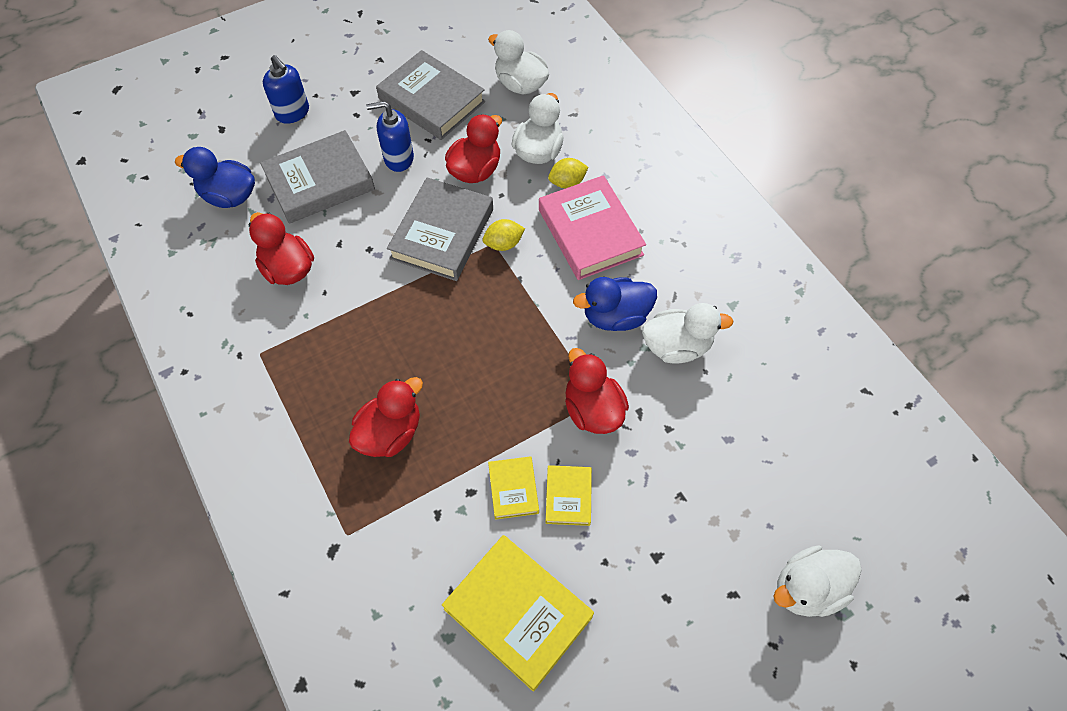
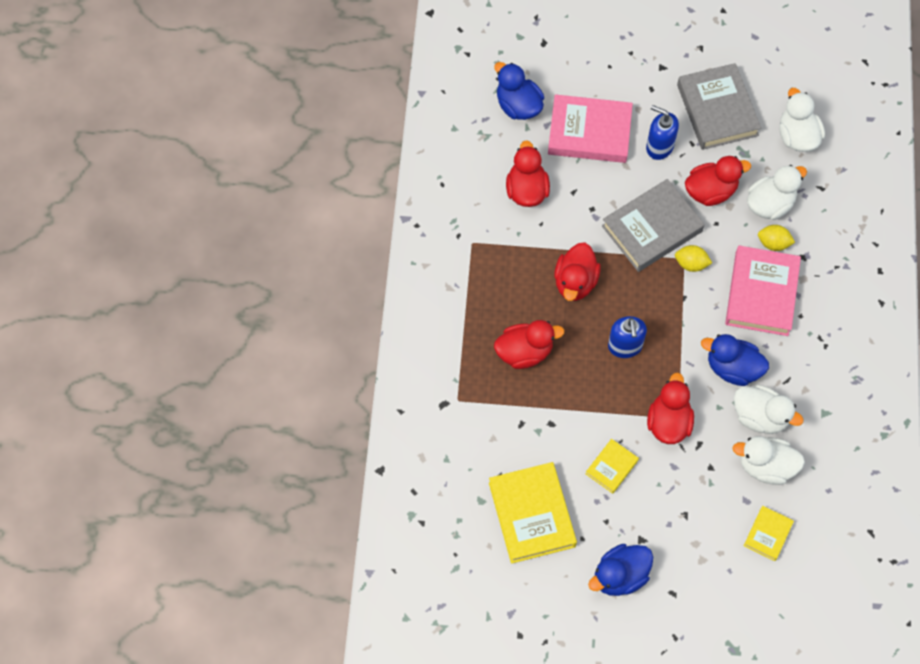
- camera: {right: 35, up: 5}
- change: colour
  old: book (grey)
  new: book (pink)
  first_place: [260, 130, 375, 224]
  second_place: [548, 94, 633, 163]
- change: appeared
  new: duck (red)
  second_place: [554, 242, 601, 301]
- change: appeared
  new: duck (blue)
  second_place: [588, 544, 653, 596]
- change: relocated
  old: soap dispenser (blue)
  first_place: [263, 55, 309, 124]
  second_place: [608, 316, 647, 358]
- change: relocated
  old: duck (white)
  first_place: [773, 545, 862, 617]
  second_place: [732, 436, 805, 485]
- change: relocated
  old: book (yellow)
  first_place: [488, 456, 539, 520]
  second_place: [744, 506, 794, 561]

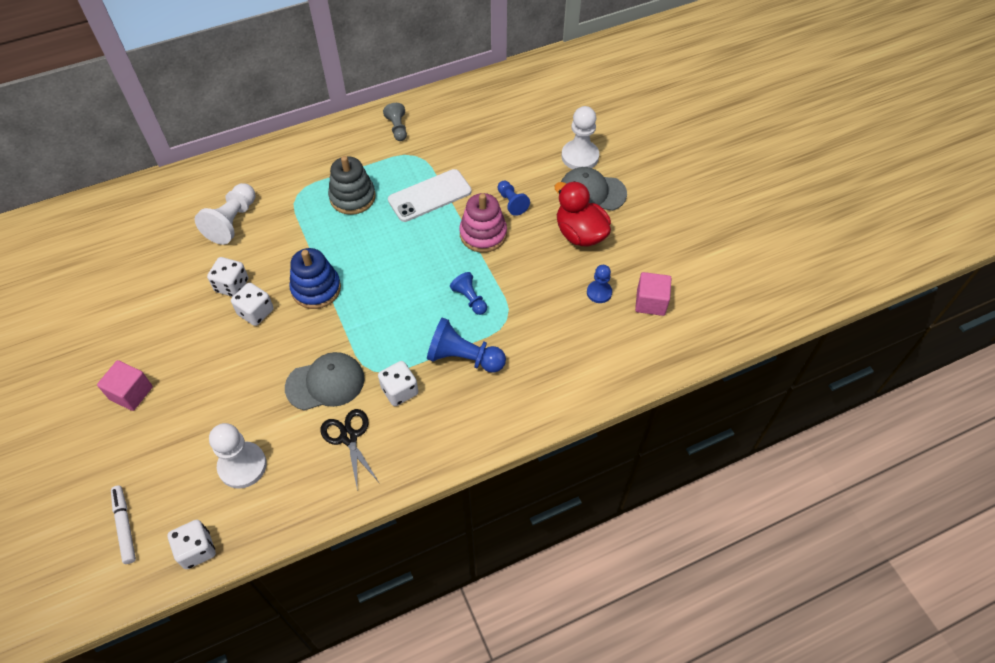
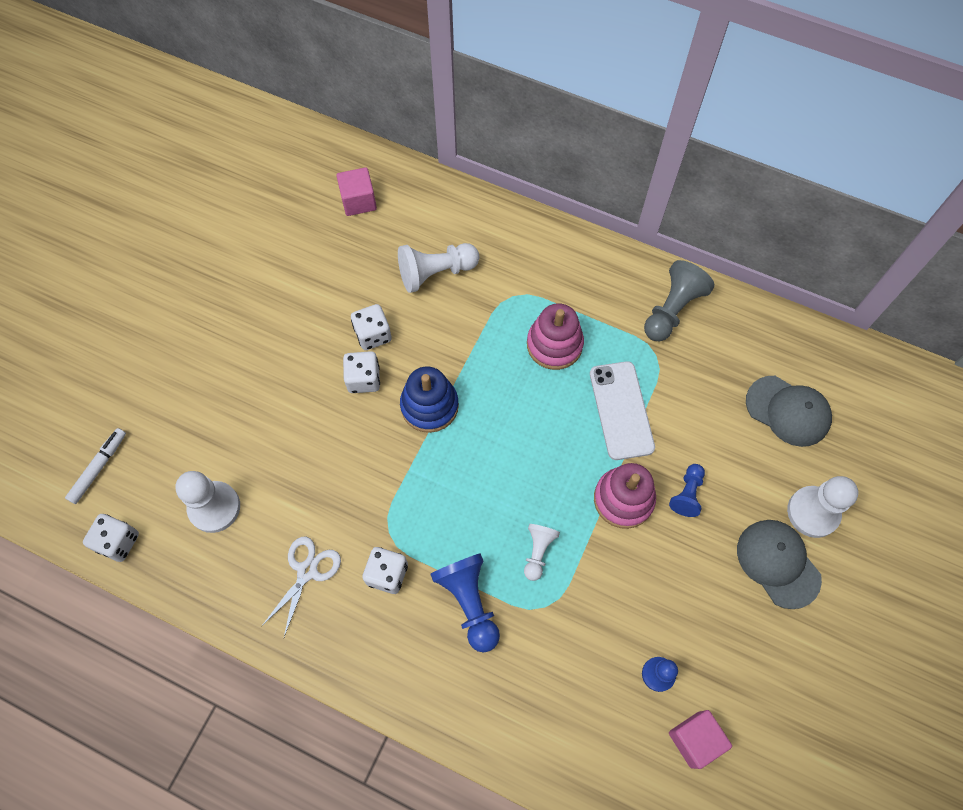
- camera: {right: 50, up: 10}
- change: colour
  old: scissors (black)
  new: scissors (white)
  first_place: [321, 409, 378, 491]
  second_place: [261, 537, 341, 637]
- change: relocated
  old: cube (pink)
  first_place: [97, 360, 153, 411]
  second_place: [337, 167, 377, 216]
- change: colour
  old: pawn (blue)
  new: pawn (white)
  first_place: [450, 272, 487, 315]
  second_place: [524, 524, 560, 581]
- change: colour
  old: stacking toy (grey)
  new: stacking toy (pink)
  first_place: [328, 156, 376, 215]
  second_place: [527, 303, 584, 370]
- change: spun
  old: phone (white)
  first_place: [388, 169, 472, 222]
  second_place: [590, 361, 655, 460]
  degrees: 60
- change: size
  old: pawn (grey)
  first_place: [383, 103, 407, 141]
  second_place: [644, 260, 715, 342]
  factor: 1.66
- change: relocated
  old: cap (grey)
  first_place: [285, 352, 365, 411]
  second_place: [746, 376, 832, 447]
- change: missing
  old: duck (red)
  first_place: [555, 181, 611, 247]

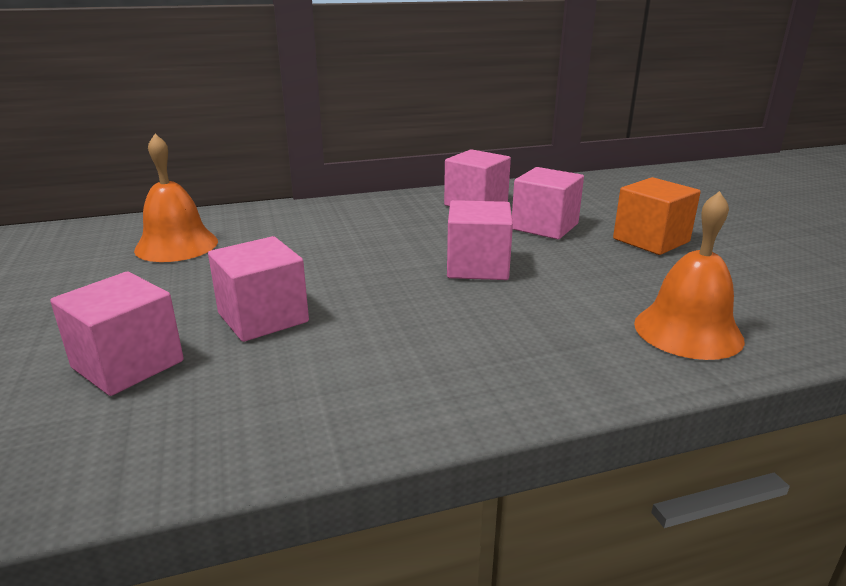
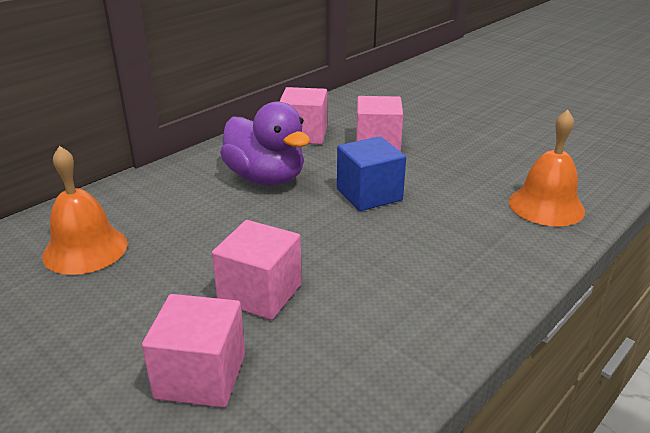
- camera: {right: -30, up: 5}
- change: appeared
  new: duck (purple)
  second_place: [220, 101, 310, 186]
- change: colour
  old: cube (pink)
  new: cube (blue)
  first_place: [447, 200, 513, 280]
  second_place: [337, 136, 406, 211]
- change: missing
  old: cube (orange)
  first_place: [613, 177, 701, 255]

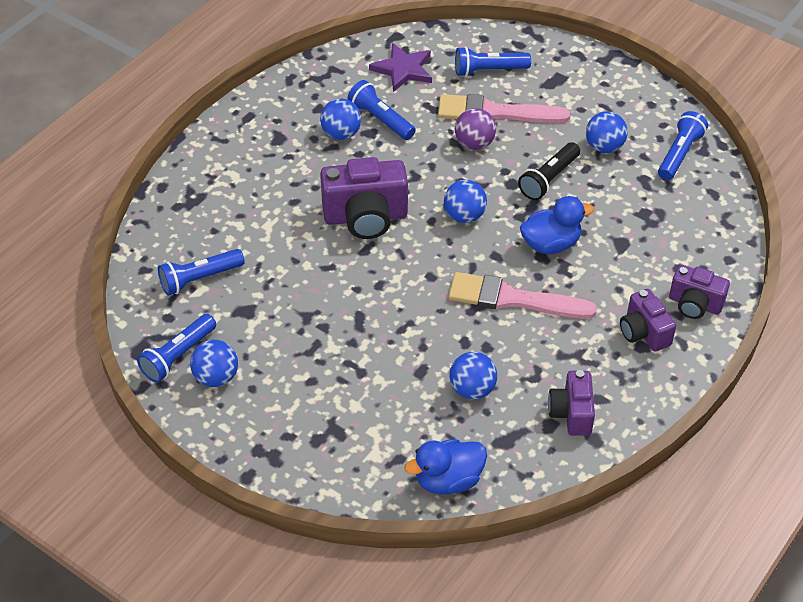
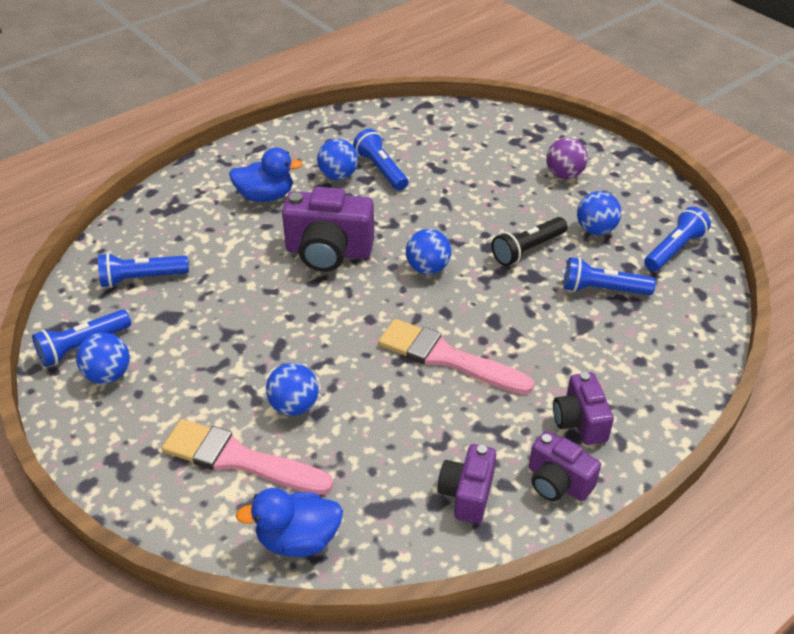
- camera: {right: 15, up: -5}
- change: relocated
  old: brush (pink)
  first_place: [438, 94, 570, 123]
  second_place: [162, 419, 333, 495]
- change: relocated
  old: duck (blue)
  first_place: [520, 196, 594, 254]
  second_place: [229, 147, 303, 202]
- change: relocated
  old: ball (blue)
  first_place: [450, 352, 497, 399]
  second_place: [266, 363, 319, 416]
- change: relocated
  old: camera (purple)
  first_place: [669, 265, 730, 319]
  second_place: [529, 431, 601, 501]
- change: relocated
  old: ball (purple)
  first_place: [455, 108, 496, 150]
  second_place: [546, 138, 588, 179]
- change: relocated
  old: flashlight (blue)
  first_place: [455, 46, 531, 77]
  second_place: [564, 257, 656, 295]
- change: missing
  old: star (purple)
  first_place: [369, 43, 432, 92]

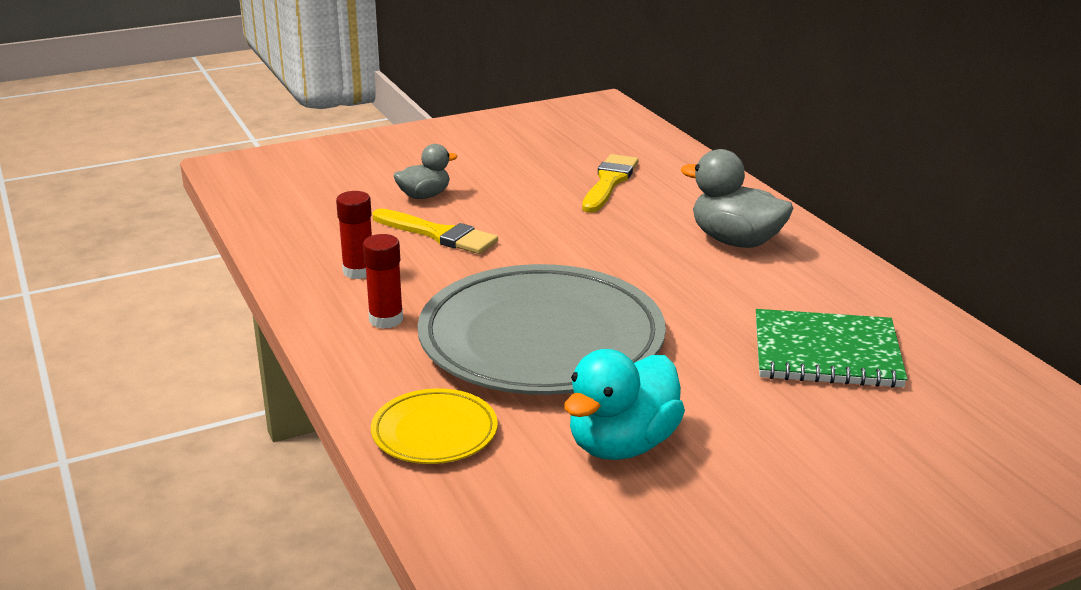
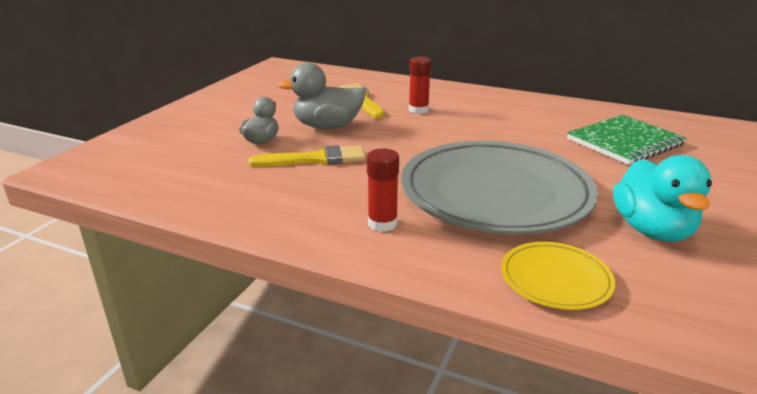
- camera: {right: -40, up: 0}
- change: relocated
  old: duck (grey)
  first_place: [681, 149, 793, 248]
  second_place: [277, 62, 366, 129]
- change: relocated
  old: glue stick (red)
  first_place: [336, 191, 372, 279]
  second_place: [409, 57, 431, 114]

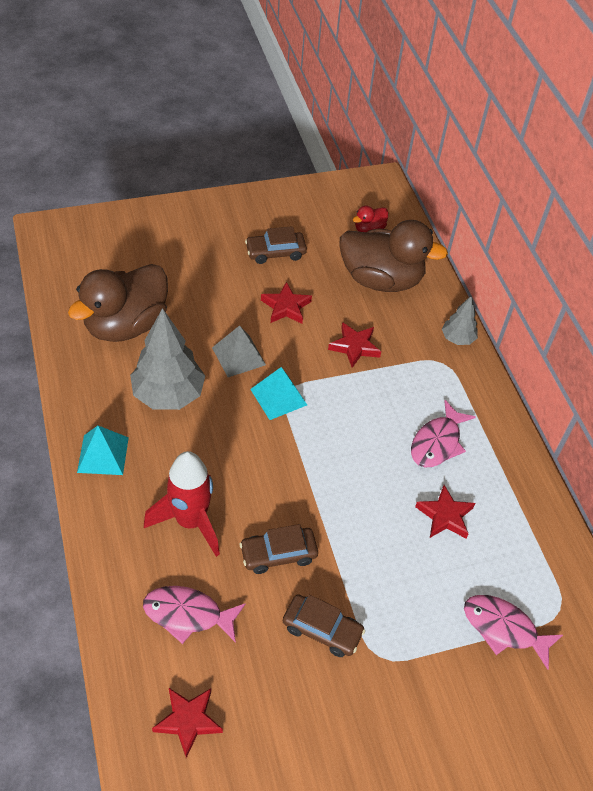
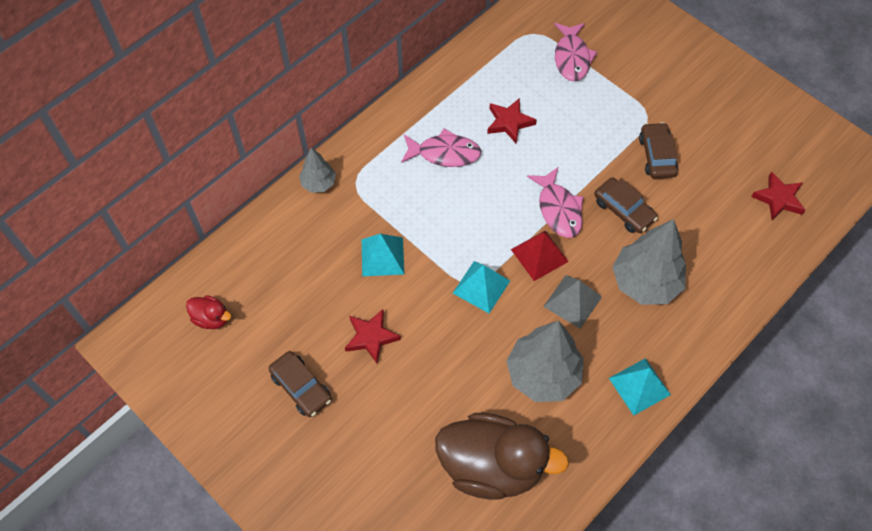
- camera: {right: -115, up: 10}
- change: exchanged
  old: star (red)
  new: pyramid (turquoise)
  first_place: [328, 322, 381, 368]
  second_place: [362, 234, 404, 276]
- change: appeared
  new: pyramid (red)
  second_place: [511, 231, 569, 281]
- change: relocated
  old: fish (pink)
  first_place: [143, 586, 246, 644]
  second_place: [527, 167, 583, 238]
- change: relocated
  old: pyramid (grey)
  first_place: [212, 325, 266, 377]
  second_place: [543, 275, 602, 329]
- change: exchanged
  old: rocket (red)
  new: tree (grey)
  first_place: [144, 451, 220, 557]
  second_place: [612, 219, 686, 305]
- change: missing
  old: duck (brown)
  first_place: [340, 220, 448, 292]

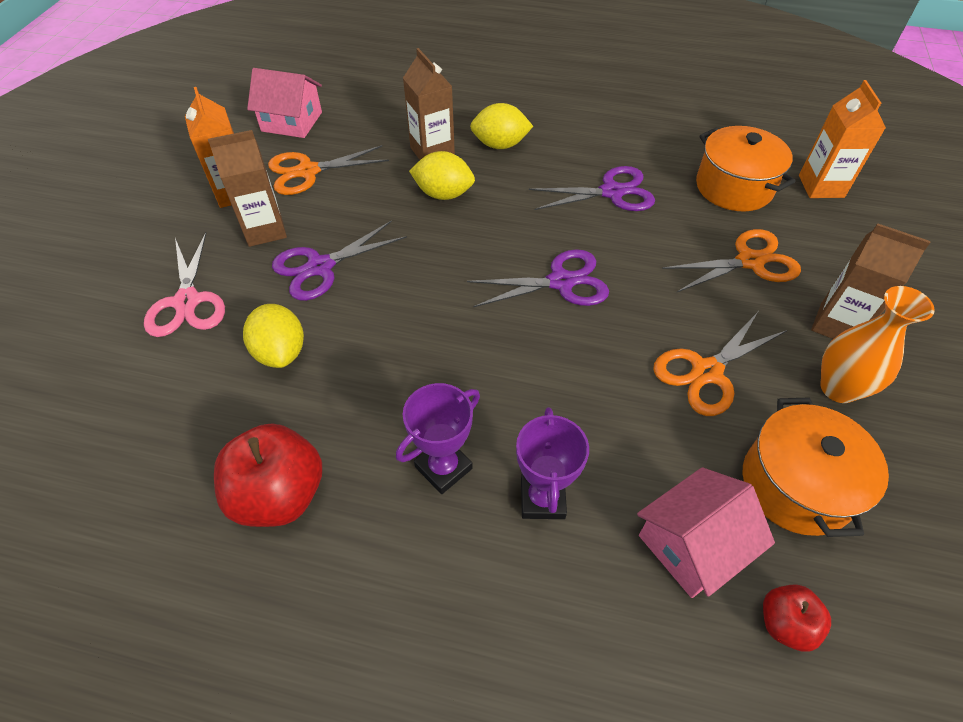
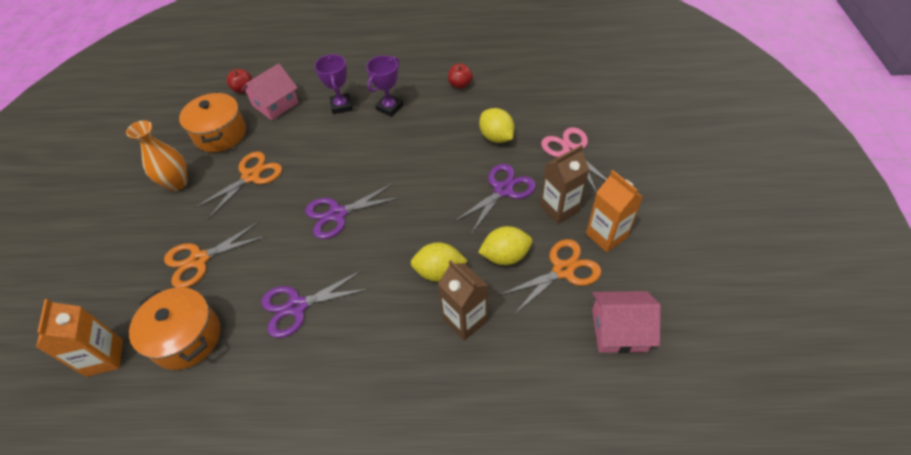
- camera: {right: 170, up: 0}
- change: size
  old: apple (red)
  first_place: [214, 424, 322, 527]
  second_place: [448, 64, 473, 89]
  factor: 0.54
- change: relocated
  old: lemon (yellow)
  first_place: [470, 103, 533, 149]
  second_place: [478, 226, 532, 265]
- change: missing
  old: carton (brown)
  first_place: [811, 223, 931, 339]

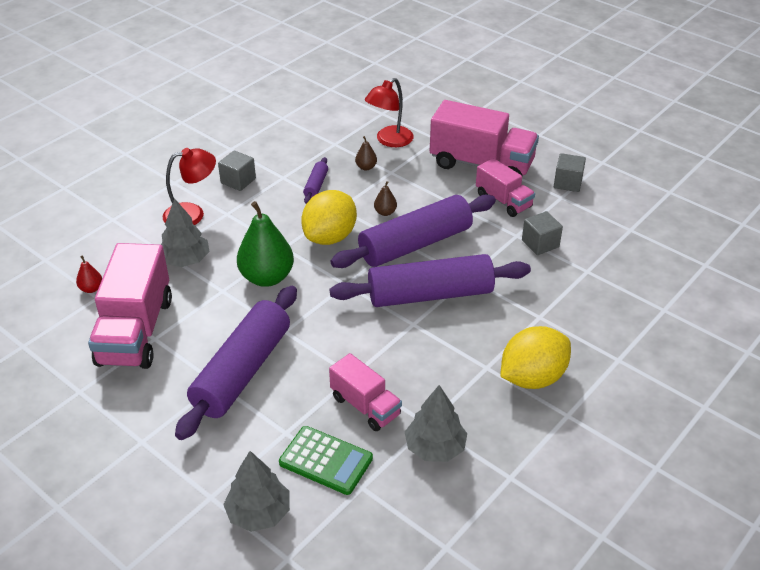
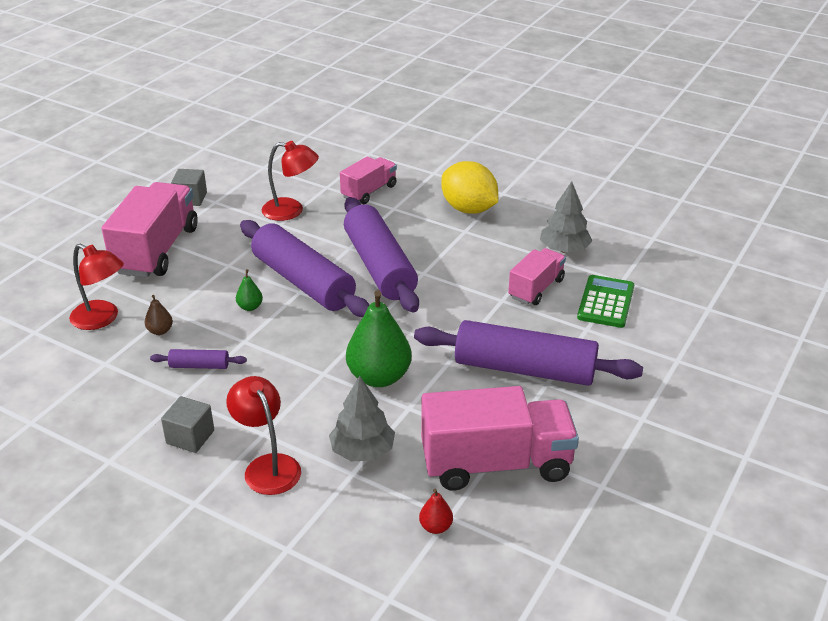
- camera: {right: -100, up: -5}
- change: colour
  old: pear (brown)
  new: pear (green)
  first_place: [374, 181, 397, 216]
  second_place: [236, 269, 263, 311]
- change: exchanged
  old: cube (grey)
  new: lamp (red)
  first_place: [522, 211, 563, 255]
  second_place: [262, 141, 319, 221]
- change: relocated
  old: truck (pink)
  first_place: [476, 158, 535, 217]
  second_place: [340, 156, 397, 204]
- change: missing
  old: tree (grey)
  first_place: [223, 451, 290, 532]
- change: missing
  old: lemon (yellow)
  first_place: [301, 190, 357, 245]

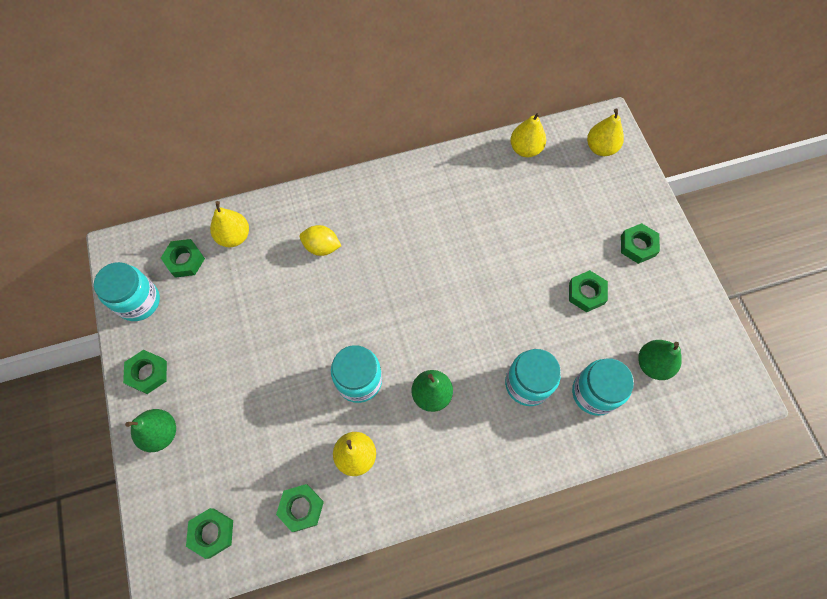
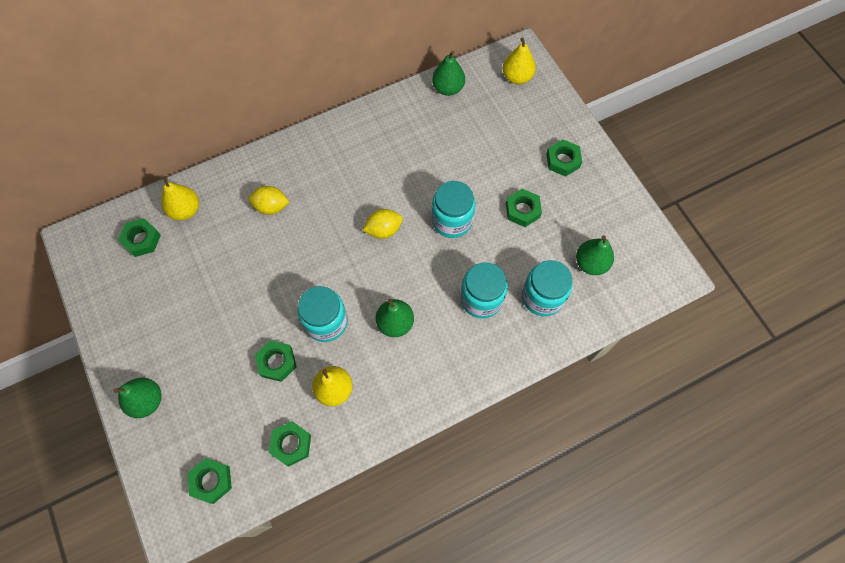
- camera: {right: -10, up: 0}
- change: relocated
  old: nut (green)
  first_place: [123, 350, 167, 394]
  second_place: [255, 340, 297, 382]
- change: appeared
  new: lemon (yellow)
  second_place: [362, 209, 403, 239]
- change: colour
  old: pear (yellow)
  new: pear (green)
  first_place: [510, 112, 546, 157]
  second_place: [432, 50, 465, 96]
- change: relocated
  old: jar (turquoise)
  first_place: [94, 262, 160, 321]
  second_place: [432, 181, 475, 238]

